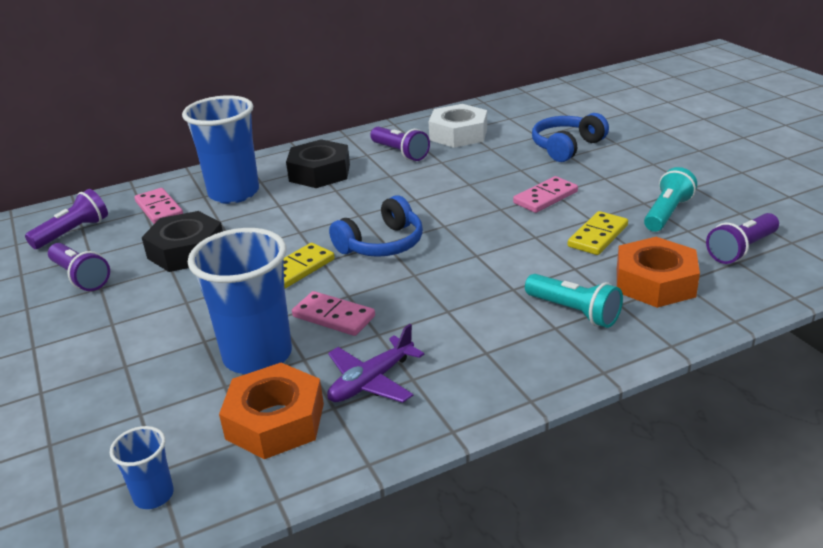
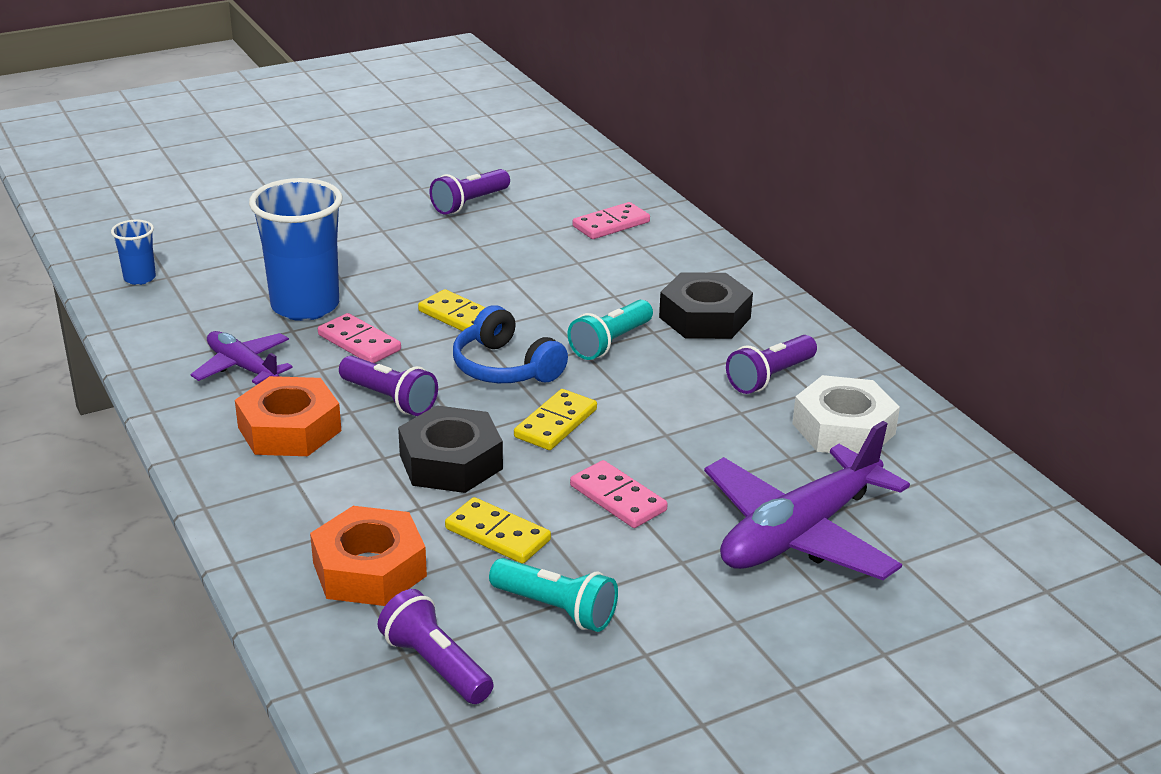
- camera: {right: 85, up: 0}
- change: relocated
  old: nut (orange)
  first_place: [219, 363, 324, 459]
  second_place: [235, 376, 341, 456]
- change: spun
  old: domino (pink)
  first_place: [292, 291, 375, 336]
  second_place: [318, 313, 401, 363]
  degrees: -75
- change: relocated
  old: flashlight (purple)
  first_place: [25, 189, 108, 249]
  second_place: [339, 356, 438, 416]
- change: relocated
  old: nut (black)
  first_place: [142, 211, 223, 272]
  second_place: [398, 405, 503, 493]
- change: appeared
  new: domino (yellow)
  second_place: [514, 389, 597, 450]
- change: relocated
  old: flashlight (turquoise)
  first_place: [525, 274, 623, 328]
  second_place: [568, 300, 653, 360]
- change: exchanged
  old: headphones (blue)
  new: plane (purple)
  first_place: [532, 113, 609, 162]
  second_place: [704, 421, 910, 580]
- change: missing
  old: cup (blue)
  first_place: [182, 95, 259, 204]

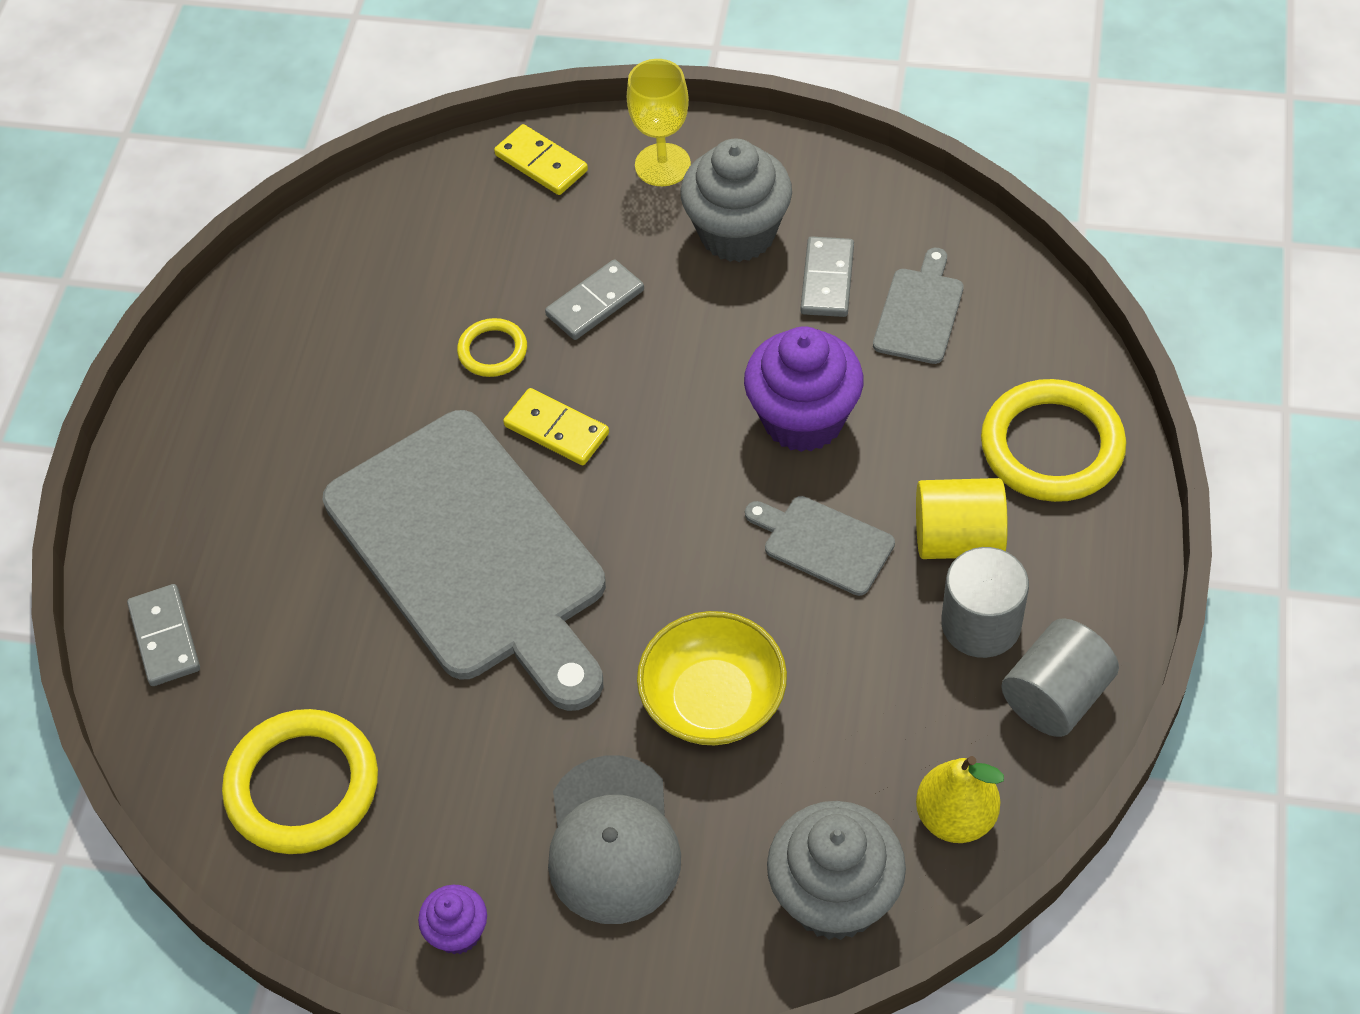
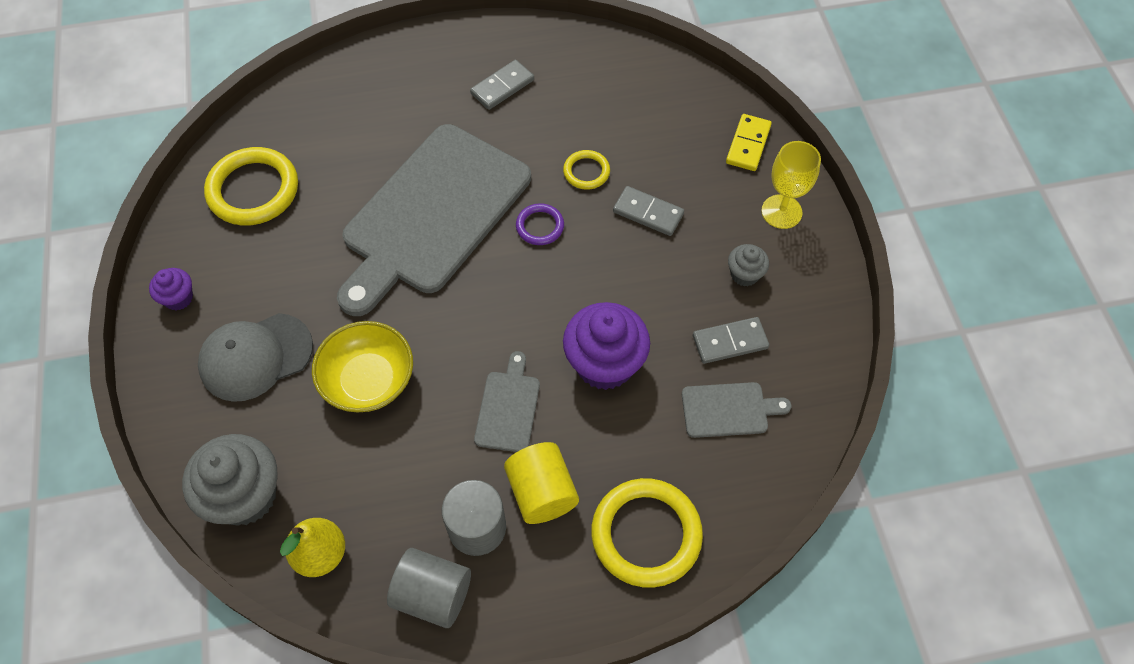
- camera: {right: 65, up: 5}
- change: relocated
  old: domino (grey)
  first_place: [127, 584, 200, 686]
  second_place: [470, 60, 534, 110]
- change: exchanged
  old: domino (yellow)
  new: ring (purple)
  first_place: [503, 388, 609, 465]
  second_place: [516, 203, 564, 245]
- change: size
  old: cupcake (grey)
  first_place: [680, 139, 792, 262]
  second_place: [728, 244, 769, 286]
  factor: 0.51

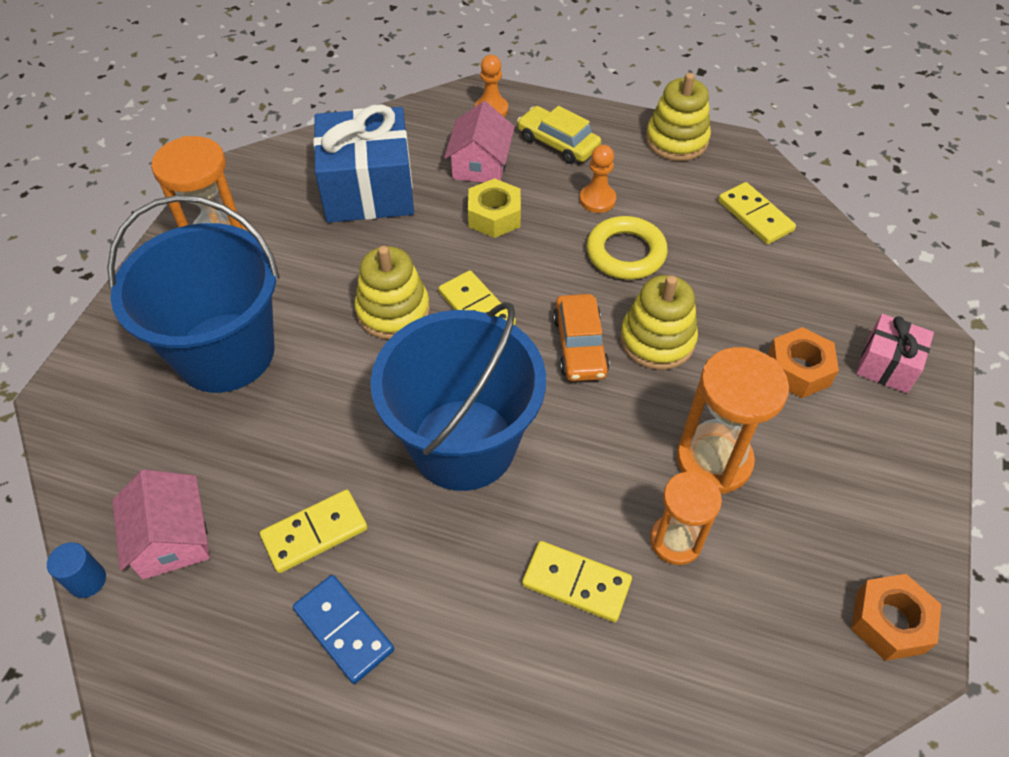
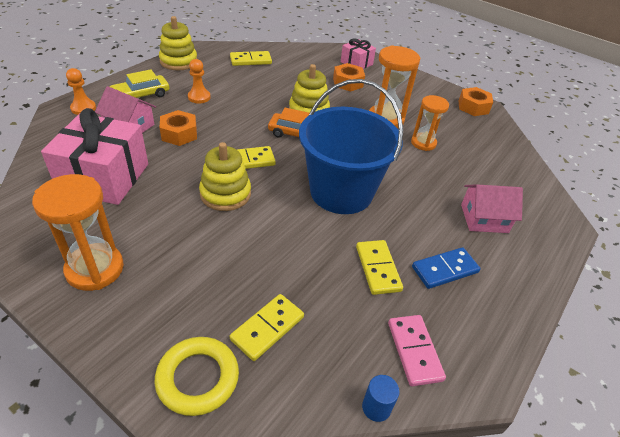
- camera: {right: -75, up: -10}
- change: colour
  old: gift (blue)
  new: gift (pink)
  first_place: [313, 104, 414, 223]
  second_place: [41, 108, 148, 205]
- change: relocated
  old: ring (yellow)
  first_place: [587, 216, 668, 280]
  second_place: [154, 337, 239, 416]
- change: colour
  old: nut (yellow)
  new: nut (orange)
  first_place: [468, 178, 521, 238]
  second_place: [159, 110, 197, 146]
- change: relocated
  old: domino (yellow)
  first_place: [522, 541, 632, 622]
  second_place: [230, 294, 304, 361]
- change: appeared
  new: domino (pink)
  second_place: [388, 315, 446, 386]
- change: relocated
  old: house (pink)
  first_place: [112, 469, 210, 579]
  second_place: [461, 184, 523, 233]
- change: missing
  old: bucket (blue)
  first_place: [107, 195, 280, 393]

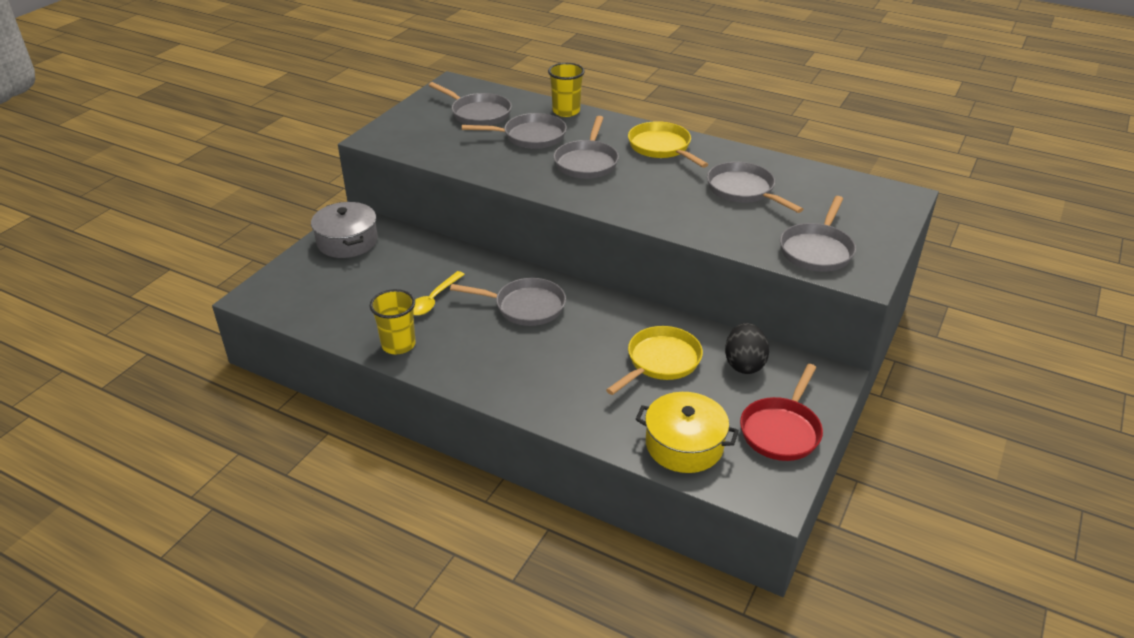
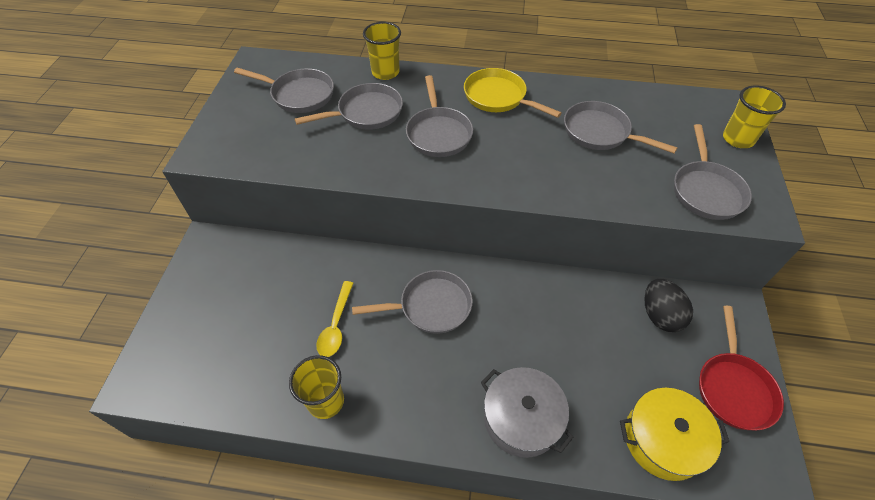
- camera: {right: -20, up: 15}
- change: relocated
  old: pot (grey)
  first_place: [311, 202, 378, 258]
  second_place: [481, 367, 574, 458]
- change: appeared
  new: cup (yellow)
  second_place: [723, 85, 786, 148]
- change: missing
  old: pan (yellow)
  first_place: [606, 326, 703, 395]

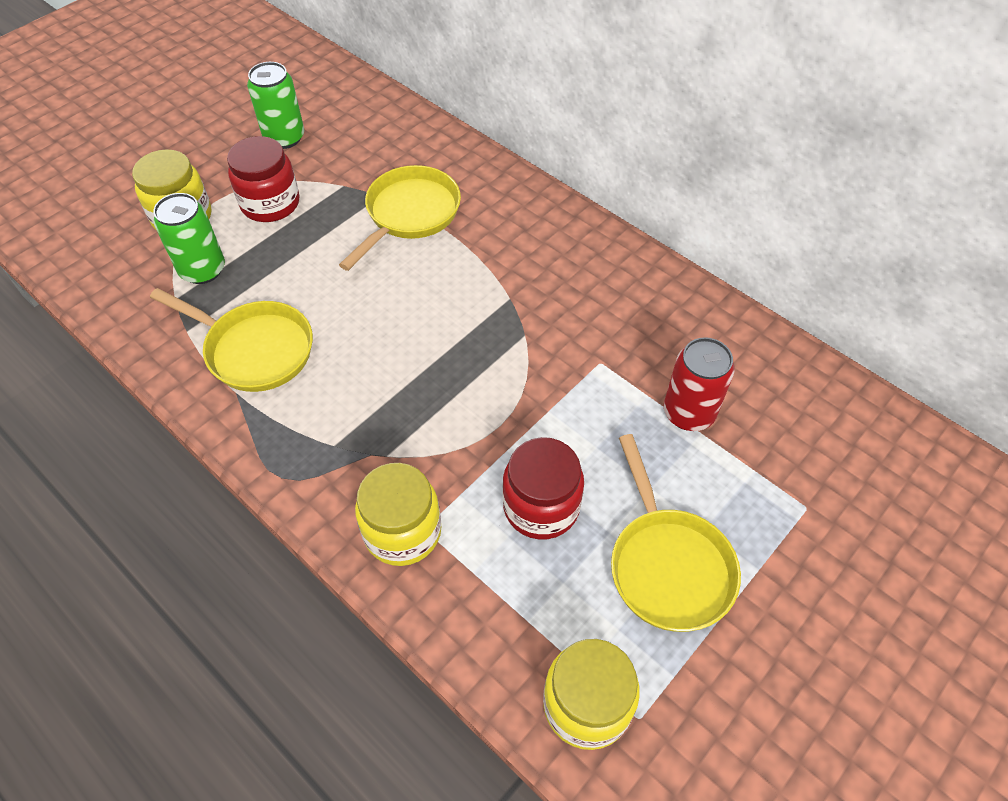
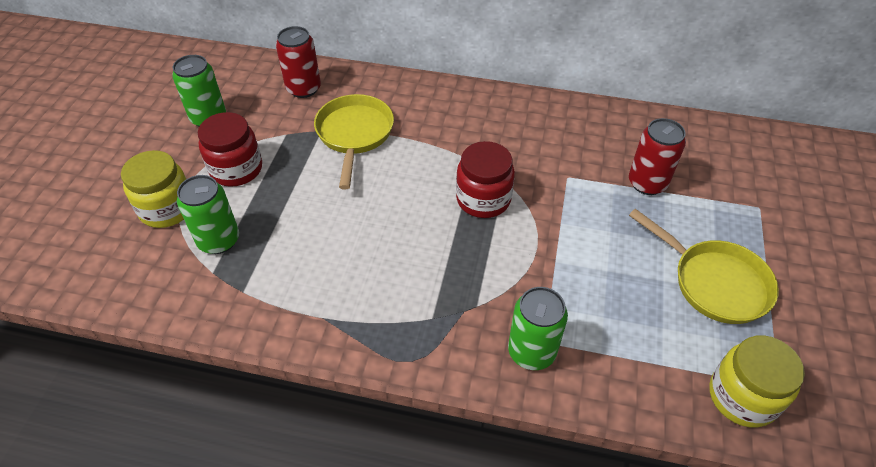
- camera: {right: -30, up: -5}
- change: appeared
  new: can (red)
  second_place: [276, 26, 321, 98]
- change: relocated
  old: jar (red)
  first_place: [503, 437, 584, 539]
  second_place: [456, 141, 515, 218]
- change: exchanged
  old: jar (yellow)
  new: can (green)
  first_place: [355, 463, 442, 566]
  second_place: [508, 287, 568, 370]
- change: missing
  old: pan (yellow)
  first_place: [150, 288, 313, 392]

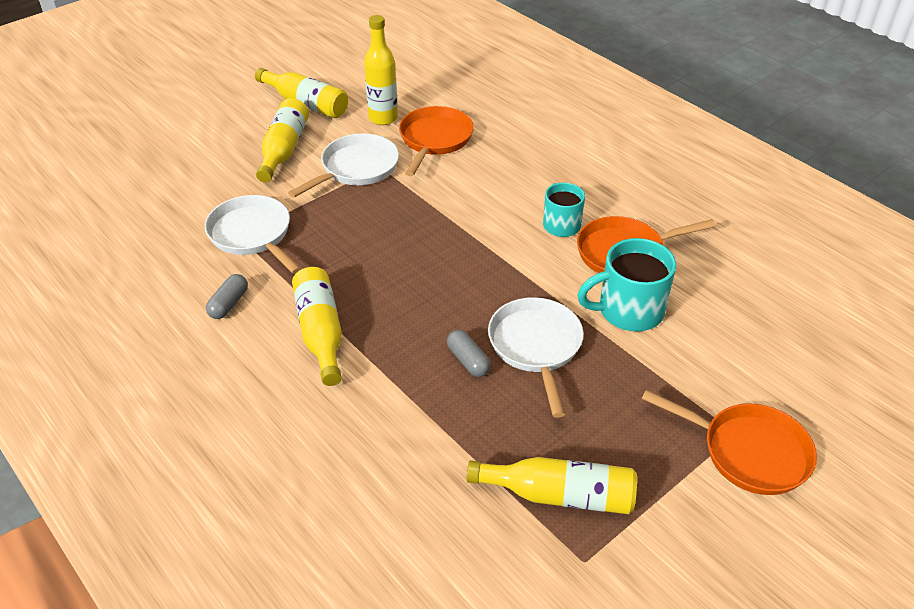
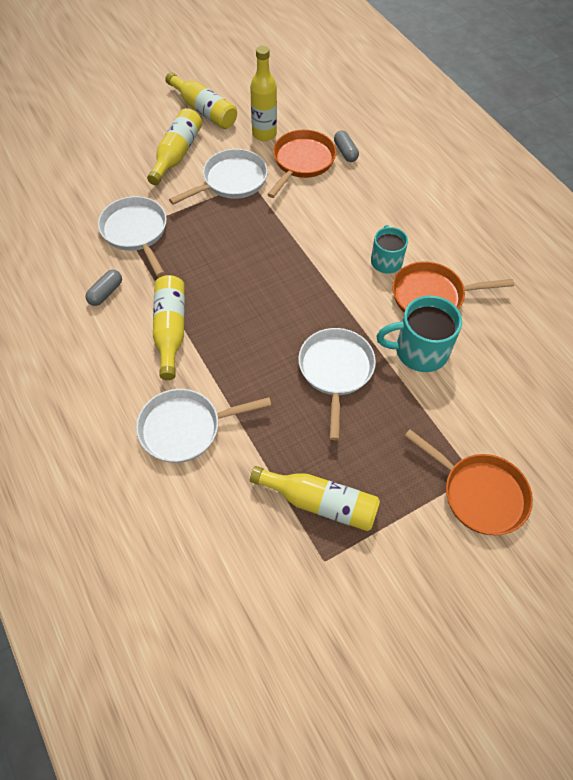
- camera: {right: 10, up: 15}
- change: appeared
  new: pan (white)
  second_place: [136, 389, 271, 463]
- change: relocated
  old: capsule (grey)
  first_place: [447, 330, 491, 377]
  second_place: [334, 130, 359, 162]

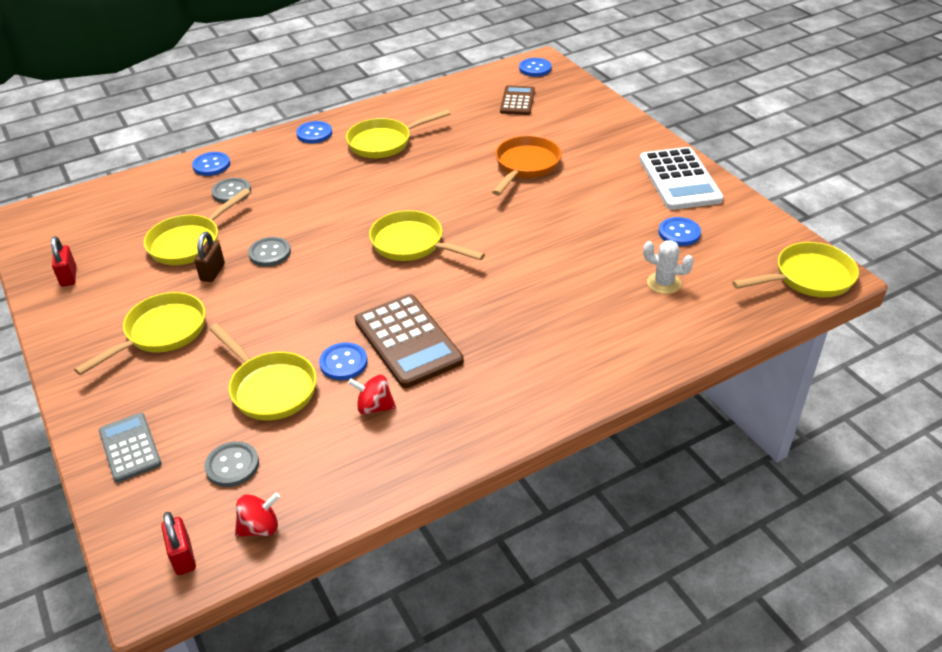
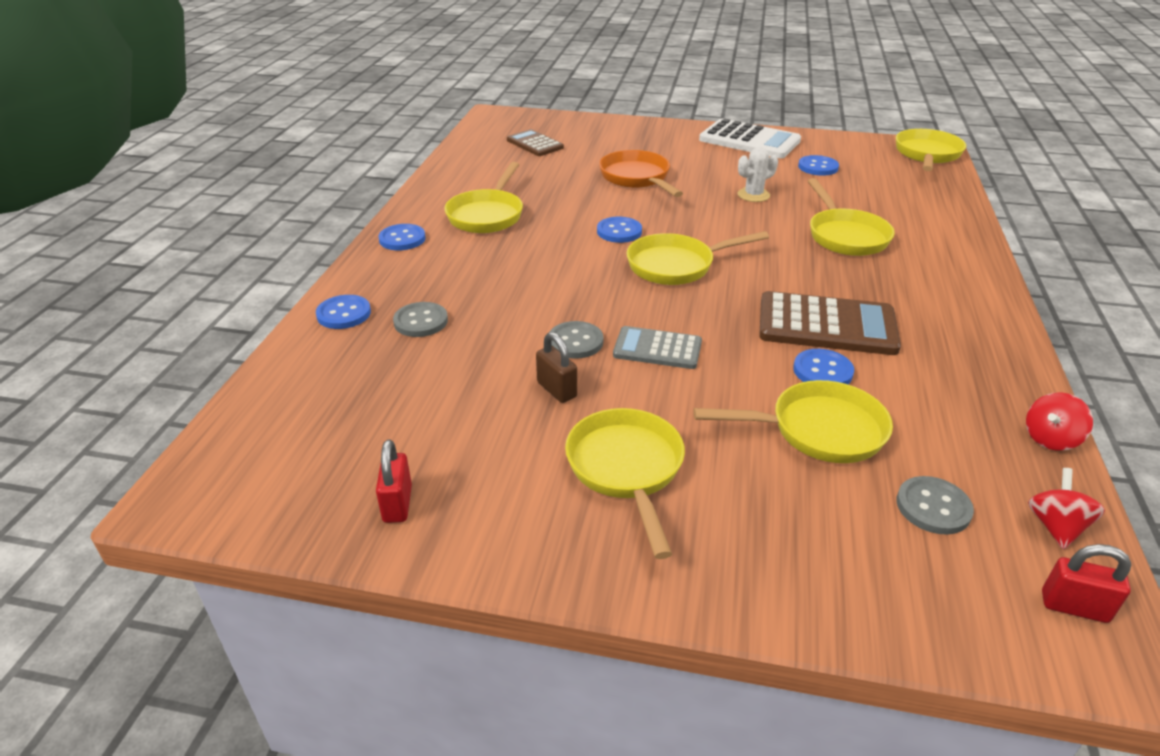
- camera: {right: -50, up: -5}
- change: spun
  old: padlock (red)
  first_place: [51, 236, 76, 287]
  second_place: [376, 440, 412, 523]
  degrees: 60
- change: relocated
  old: button (blue)
  first_place: [519, 58, 552, 77]
  second_place: [597, 217, 642, 243]
- change: relocated
  old: calculator (grey)
  first_place: [99, 413, 162, 483]
  second_place: [613, 326, 702, 369]
- change: relocated
  old: cactus (white)
  first_place: [643, 240, 694, 294]
  second_place: [738, 147, 778, 202]
- change: relocated
  old: pan (yellow)
  first_place: [144, 188, 251, 265]
  second_place: [808, 178, 895, 256]
- change: relocated
  old: spinning top (red)
  first_place: [348, 374, 396, 414]
  second_place: [1026, 392, 1093, 451]

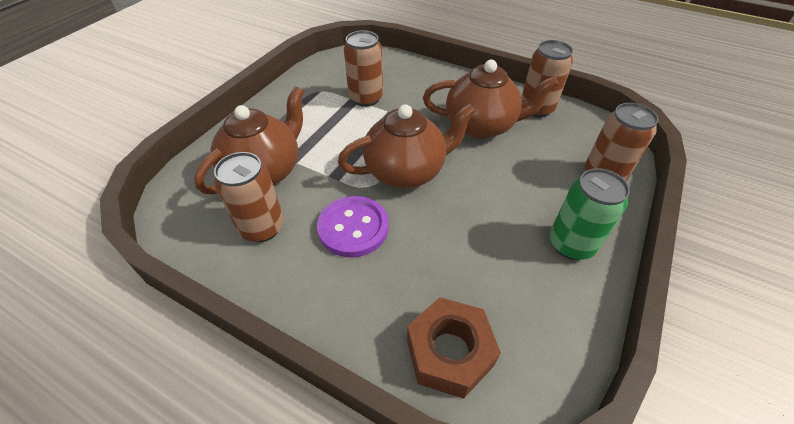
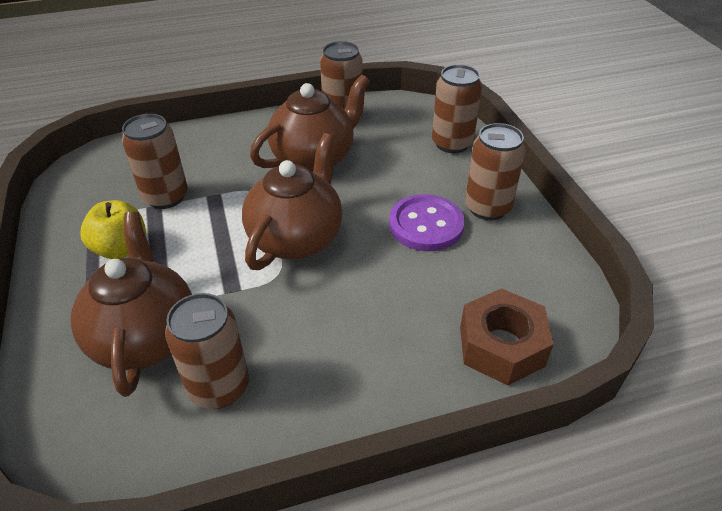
- camera: {right: -45, up: -5}
- change: appeared
  new: apple (yellow)
  second_place: [80, 200, 146, 259]
- change: relocated
  old: button (purple)
  first_place: [317, 196, 389, 257]
  second_place: [389, 194, 465, 251]
- change: colour
  old: can (green)
  new: can (brown)
  first_place: [550, 168, 630, 260]
  second_place: [465, 123, 525, 220]

